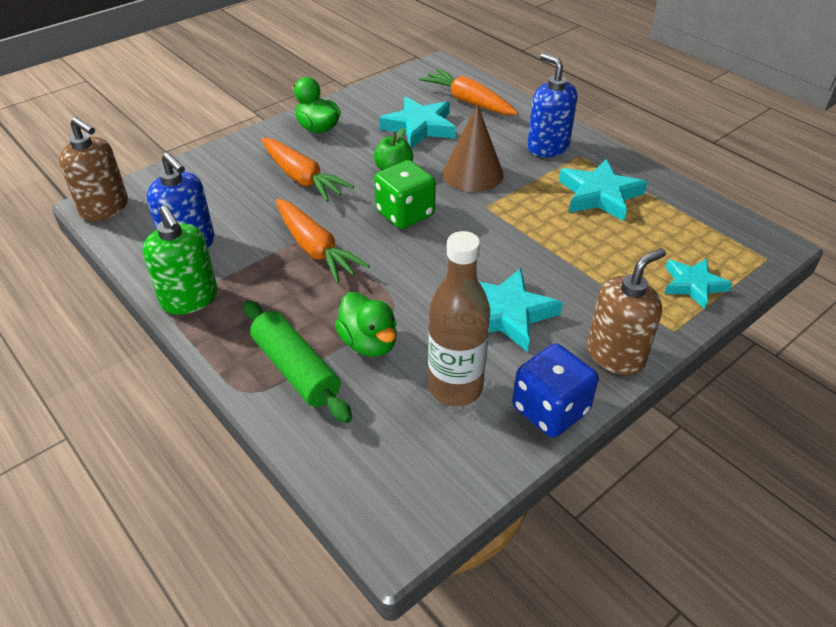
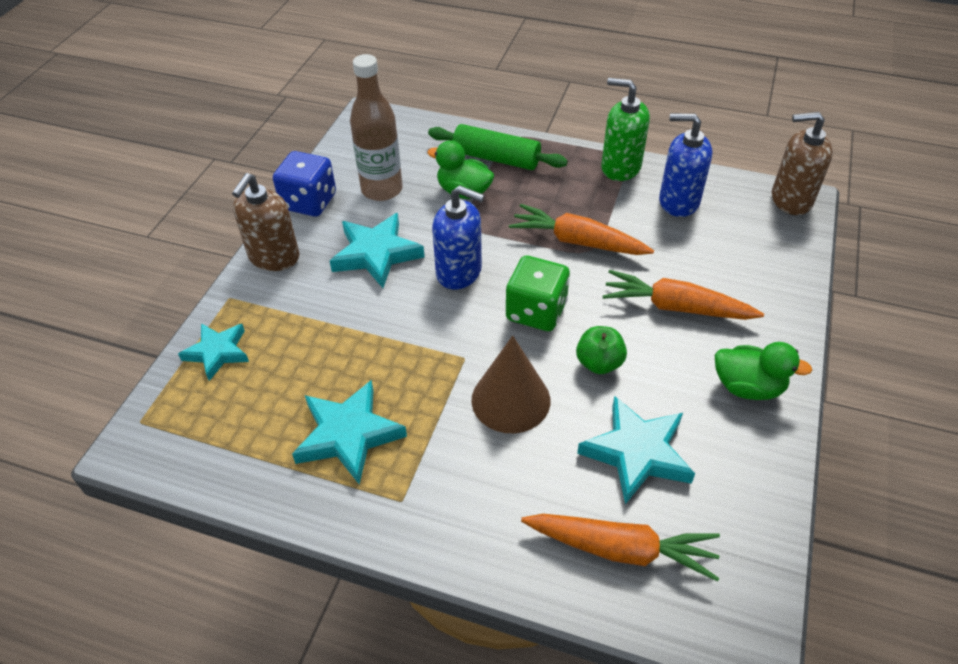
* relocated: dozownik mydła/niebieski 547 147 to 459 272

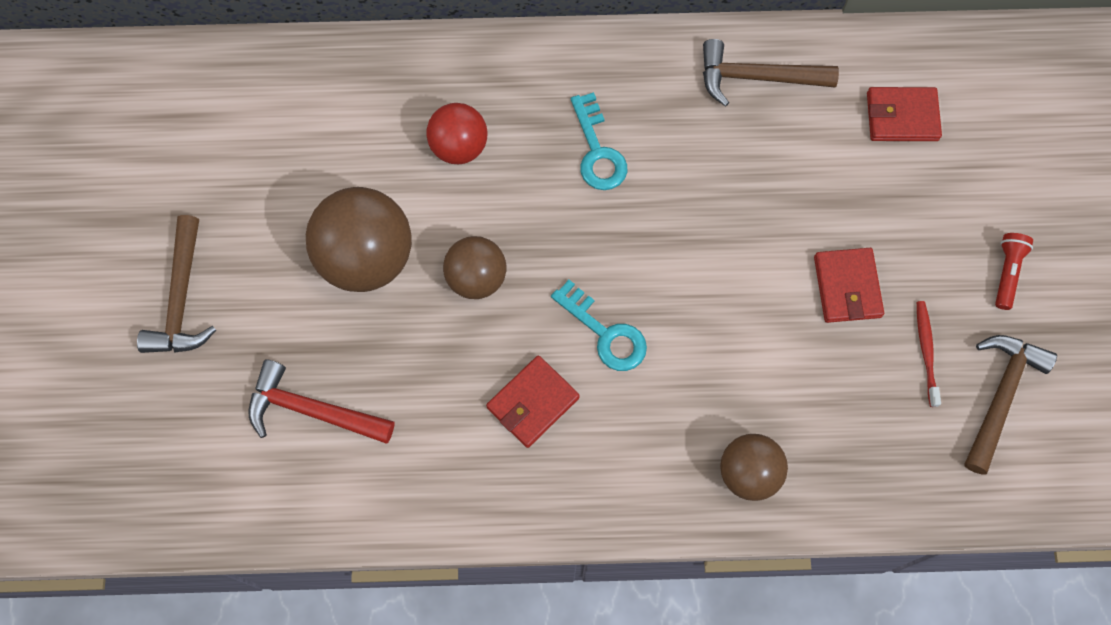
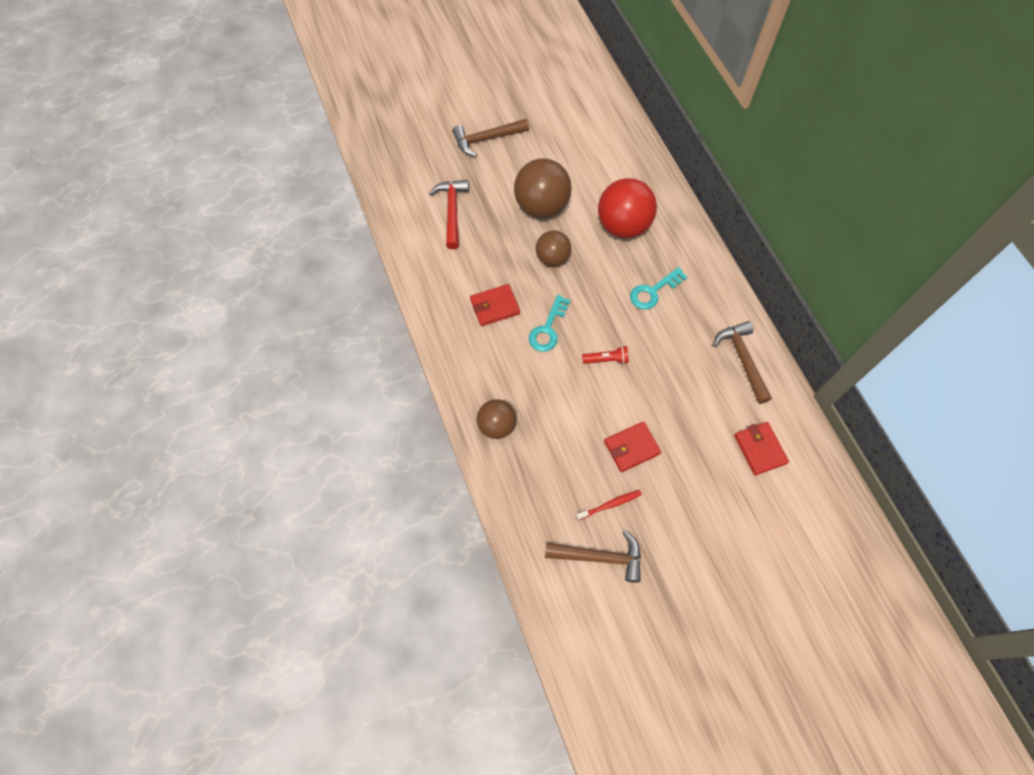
* spun: portfel/czerwony 532 402 = 495 306 45 degrees counterclockwise
* relocated: latarka/czerwony 1007 273 to 606 359
* size: piłka/czerwony 459 147 = 623 226 x1.64

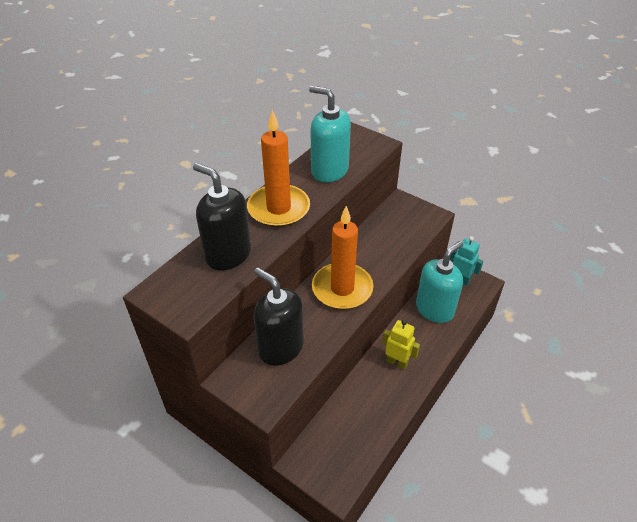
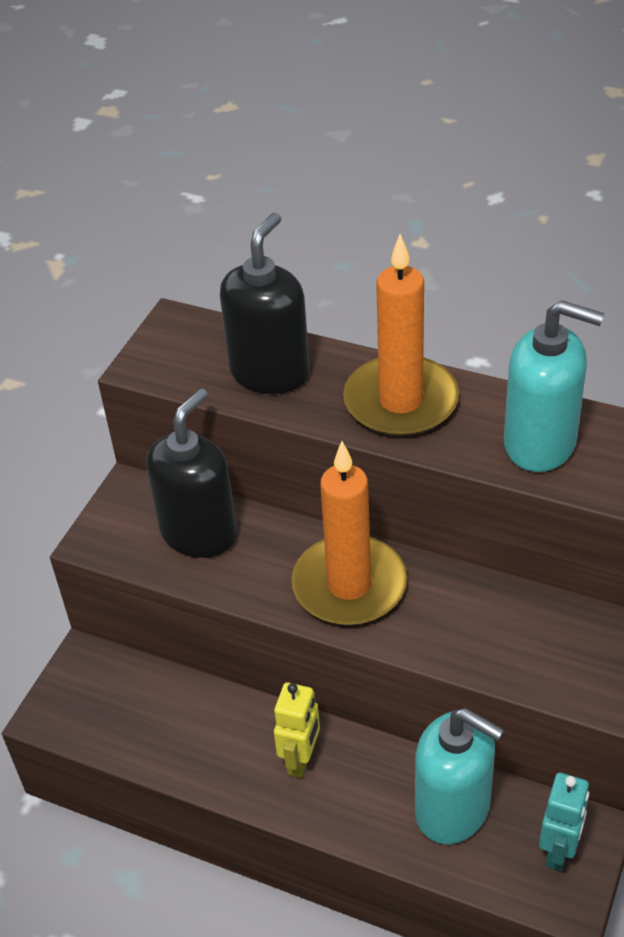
* spun: dozownik mydła/turkusowy 329 170 = 540 443 90 degrees clockwise

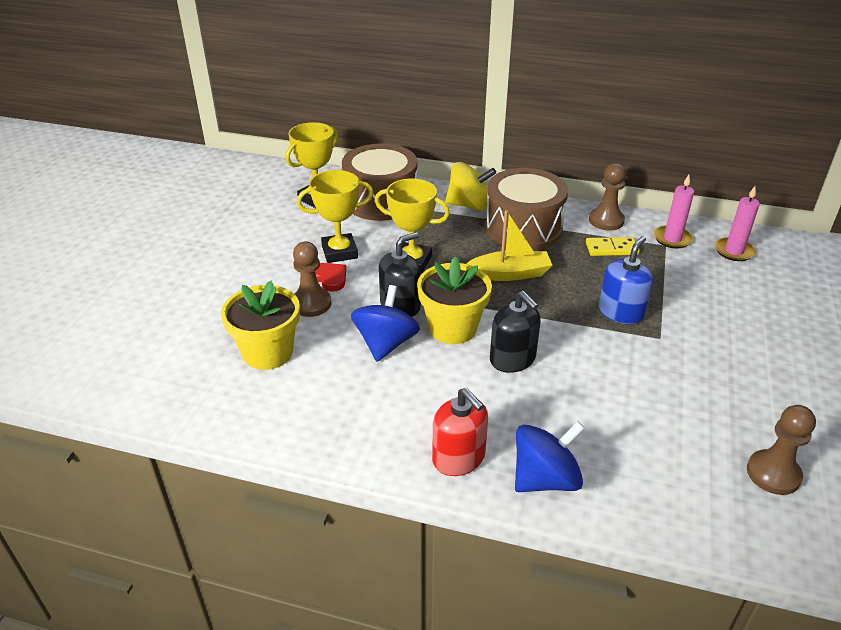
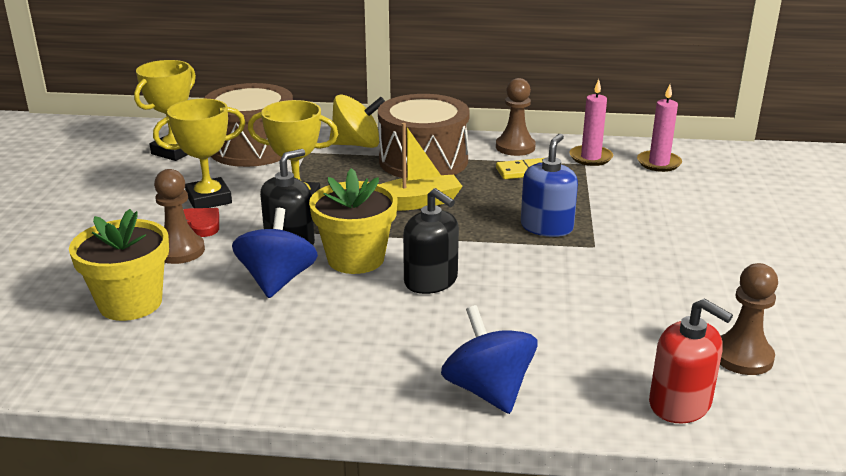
* spun: bączek/niebieski 545 479 = 488 390 75 degrees counterclockwise
* relocated: dozownik mydła/czerwony 458 458 to 680 404

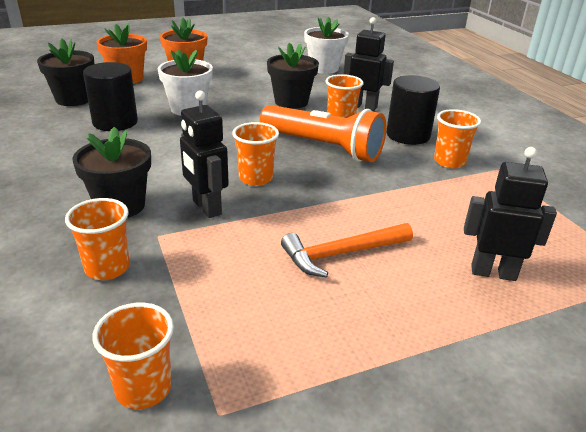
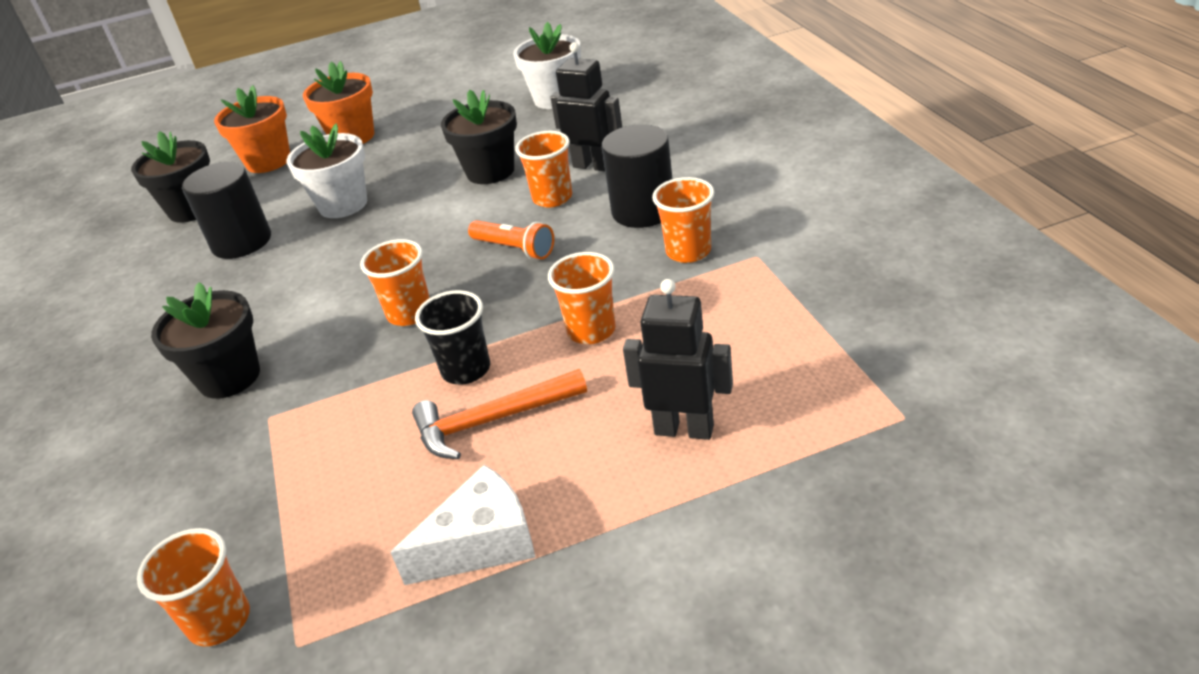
* appeared: ser/biały 482 543
* appeared: szklanka/czarny 466 370
* size: latarka/pomarańczowy 323 147 = 514 249 x0.52
* relocated: szklanka/pomarańczowy 107 268 to 591 331
* missing: robot/czarny 206 208

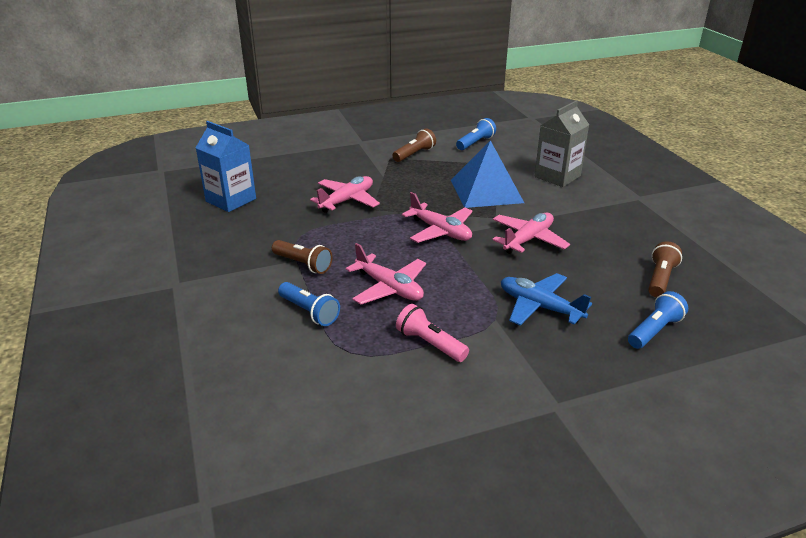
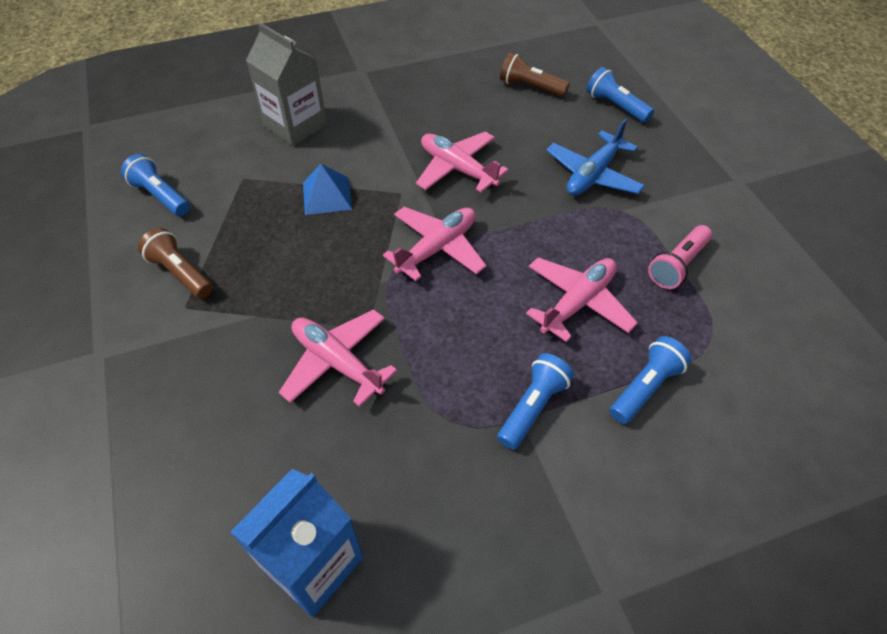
* size: piramida/niebieski 486 191 = 327 195 x0.54
* colour: latarka/brązowy 303 264 to latarka/niebieski 532 407

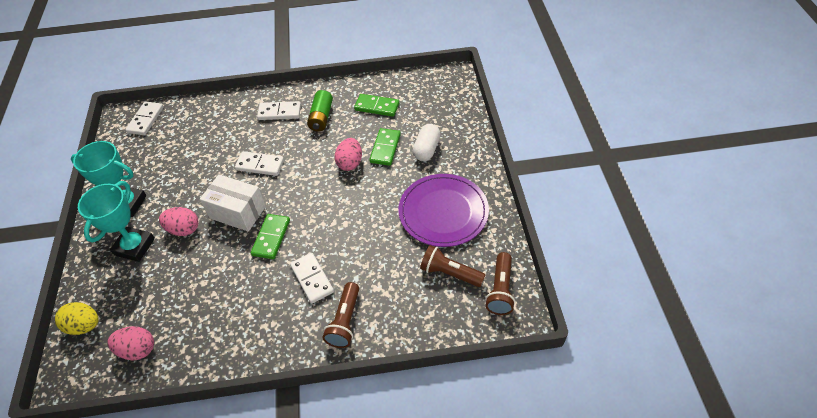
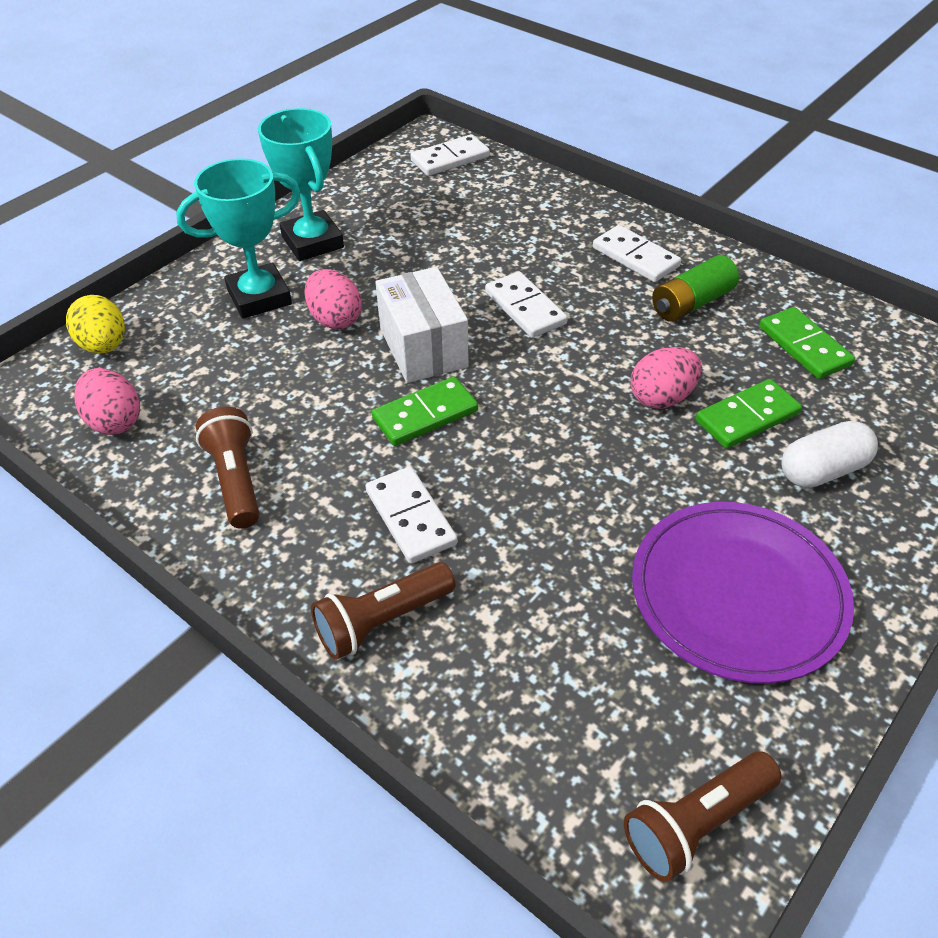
* relocated: latarka/brązowy 449 273 to 236 479
* spun: kostka domina/biały 312 279 = 410 517 45 degrees counterclockwise

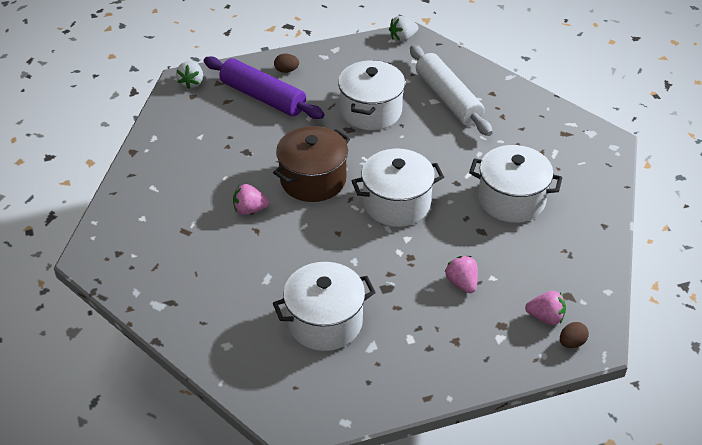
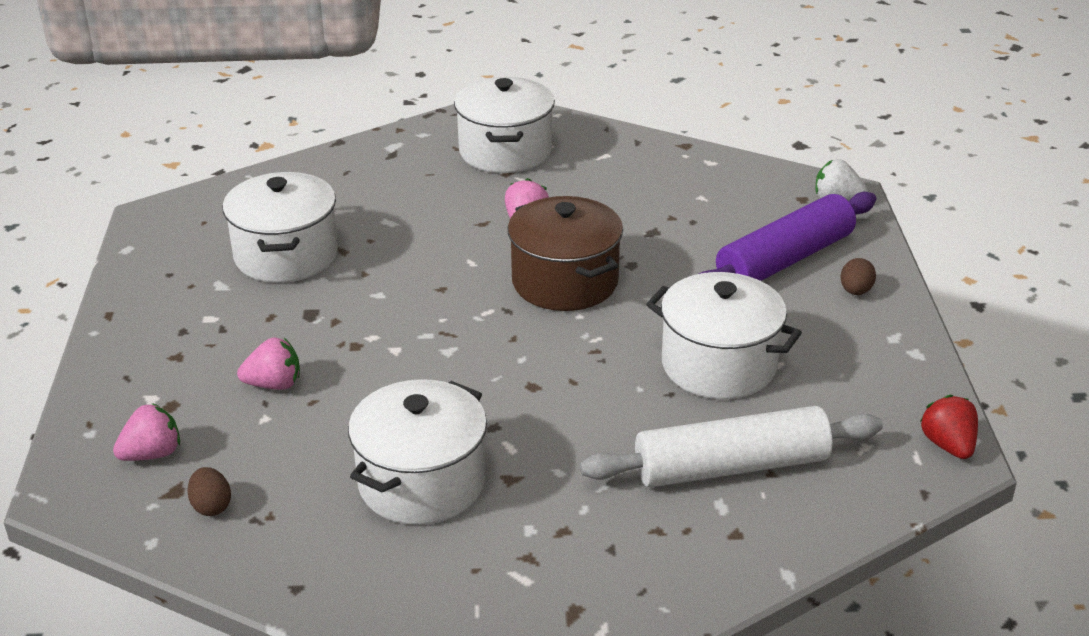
* spun: truskawka/różowy 545 317 = 152 454 150 degrees counterclockwise
* relocated: jajko/brązowy 571 343 to 211 506
* relocated: garnek/biały 396 203 to 505 151
* colour: truskawka/biały 402 38 to truskawka/czerwony 948 445

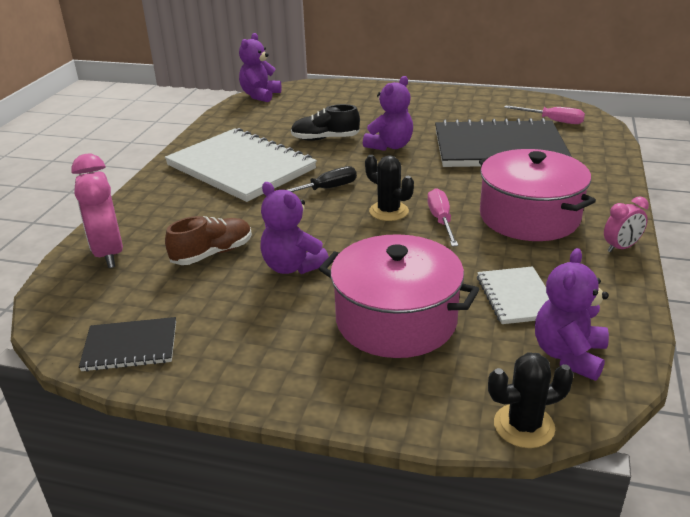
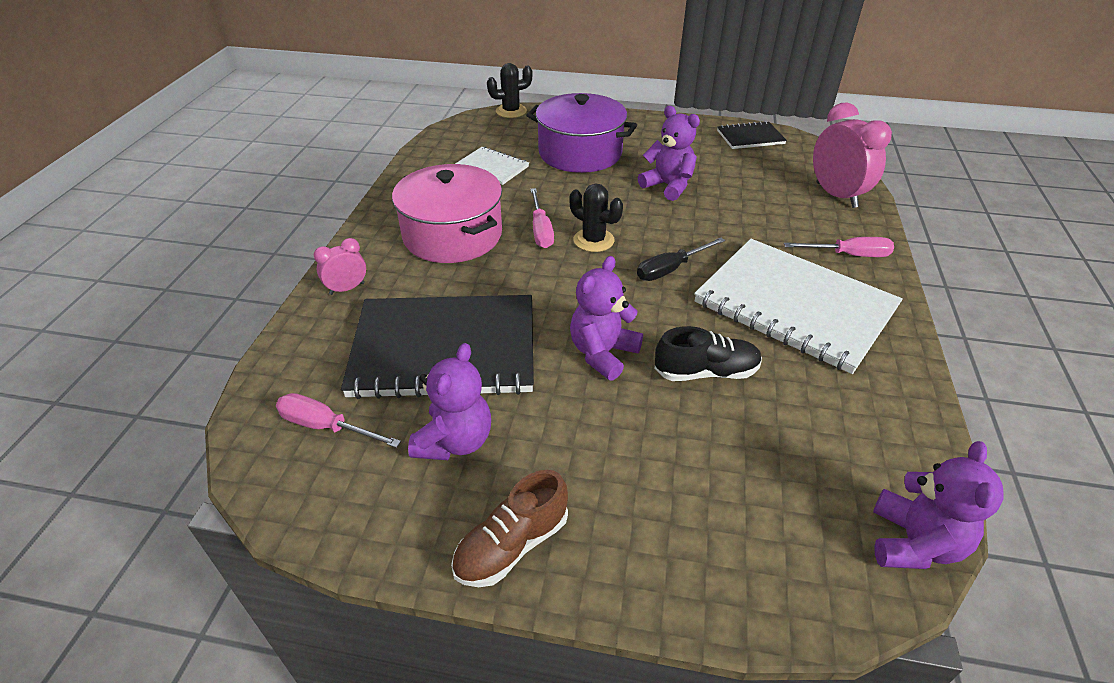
* relocated: budzik/różowy 621 247 to 347 288
* relocated: miś/fioletowy 568 355 to 455 441
* relocated: but/brązowy 212 253 to 512 545
* spun: zeszyt/biały 517 297 = 492 167 45 degrees counterclockwise
* colour: garnek/różowy 396 320 to garnek/fioletowy 580 153
* appeared: śrubokręt/różowy 848 255

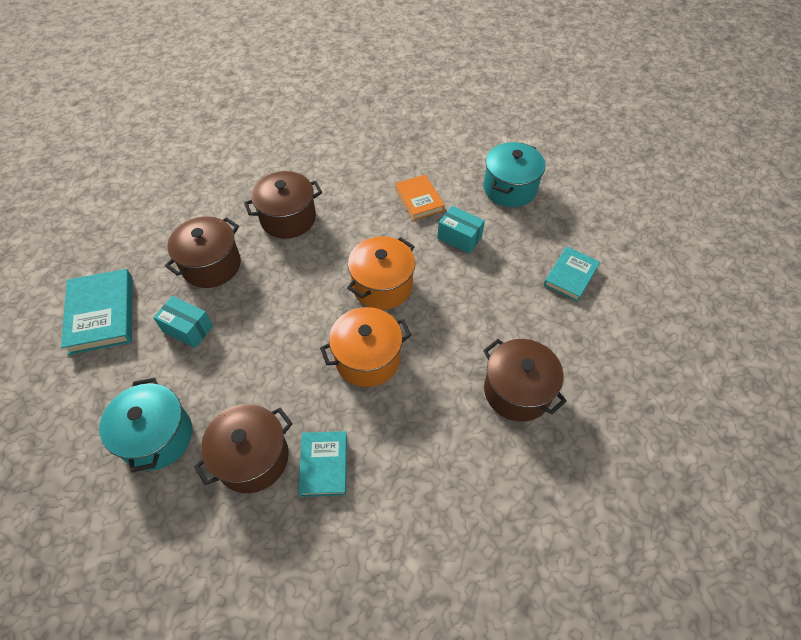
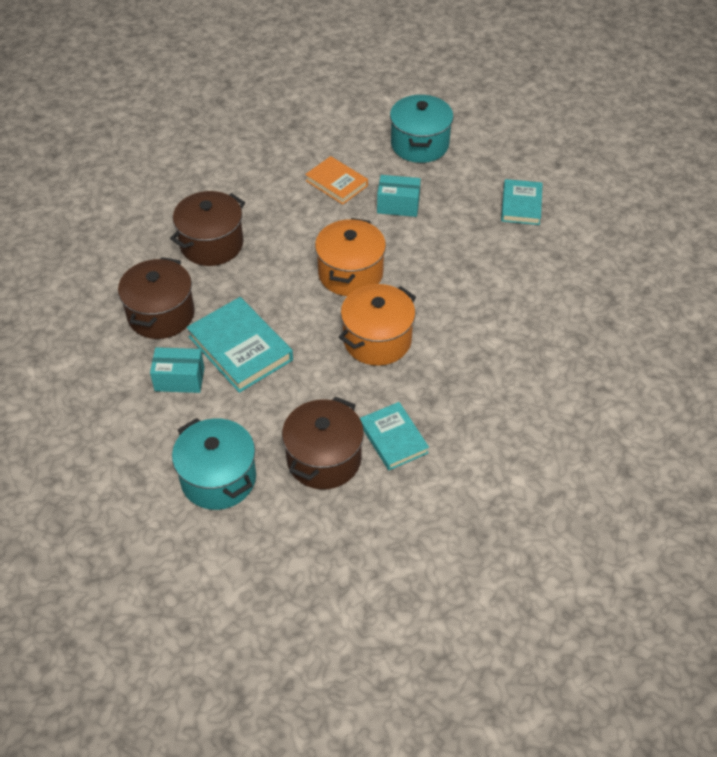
* relocated: książka/turkusowy 102 314 to 240 348
* missing: garnek/brązowy 517 391

